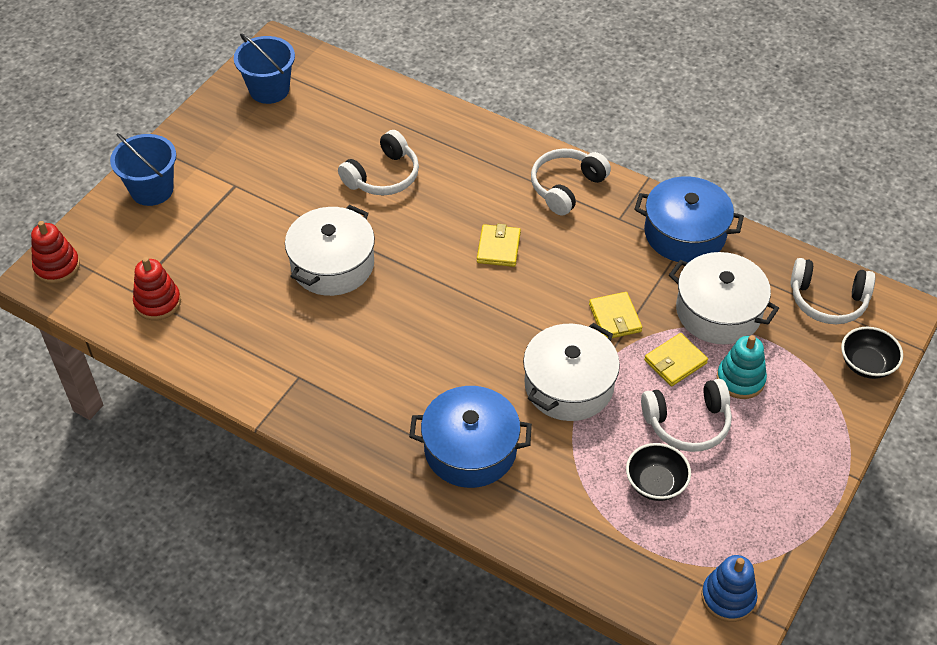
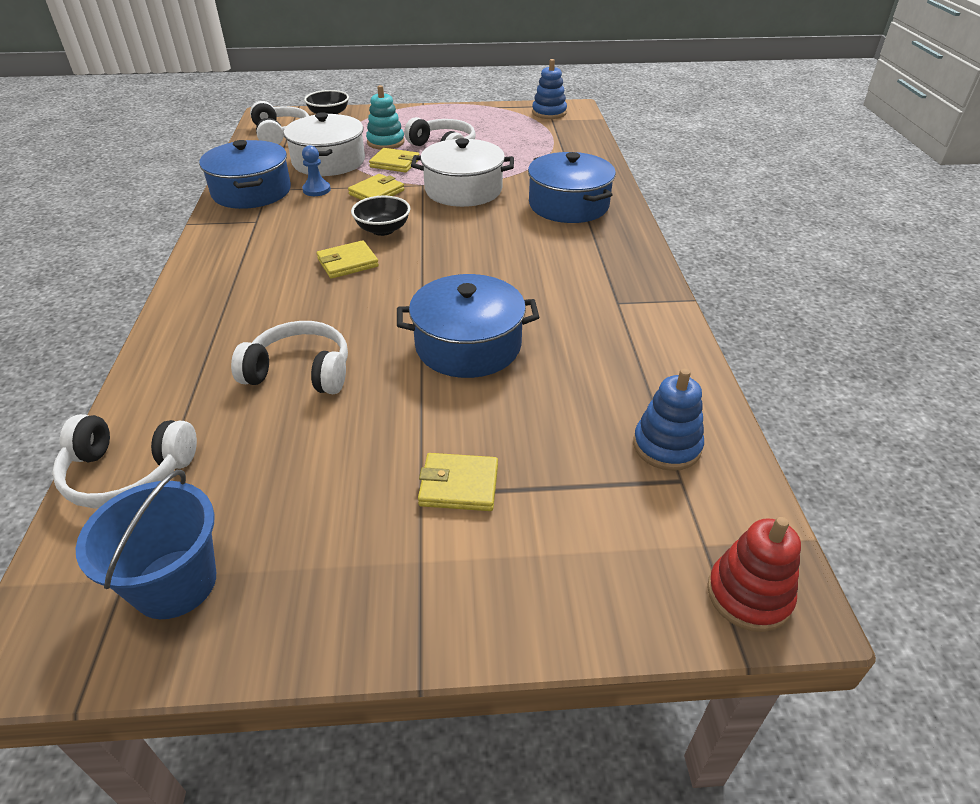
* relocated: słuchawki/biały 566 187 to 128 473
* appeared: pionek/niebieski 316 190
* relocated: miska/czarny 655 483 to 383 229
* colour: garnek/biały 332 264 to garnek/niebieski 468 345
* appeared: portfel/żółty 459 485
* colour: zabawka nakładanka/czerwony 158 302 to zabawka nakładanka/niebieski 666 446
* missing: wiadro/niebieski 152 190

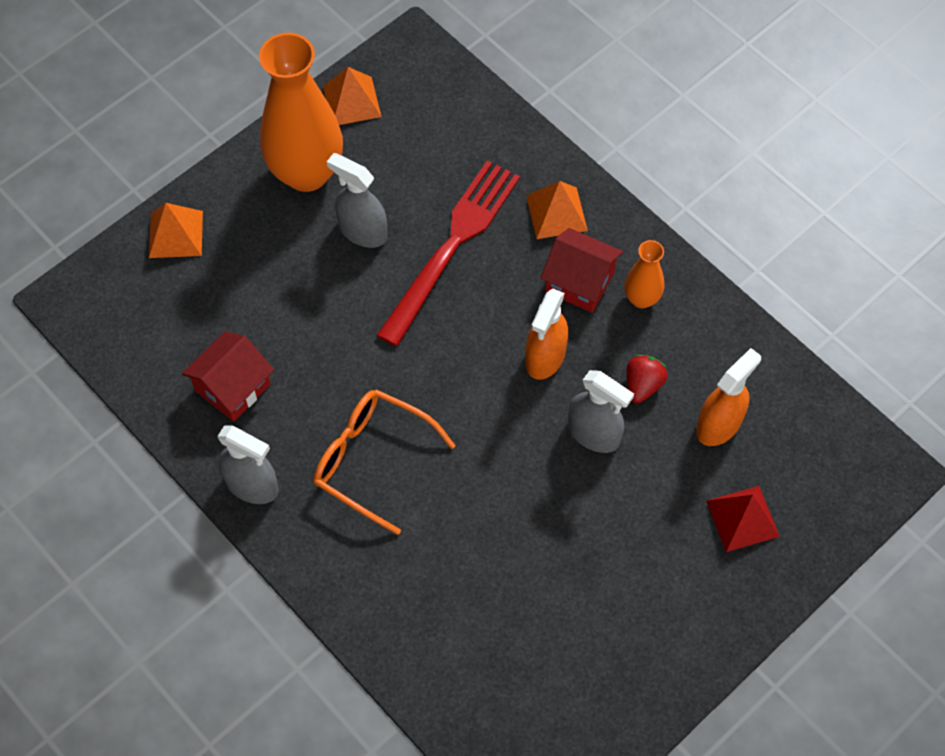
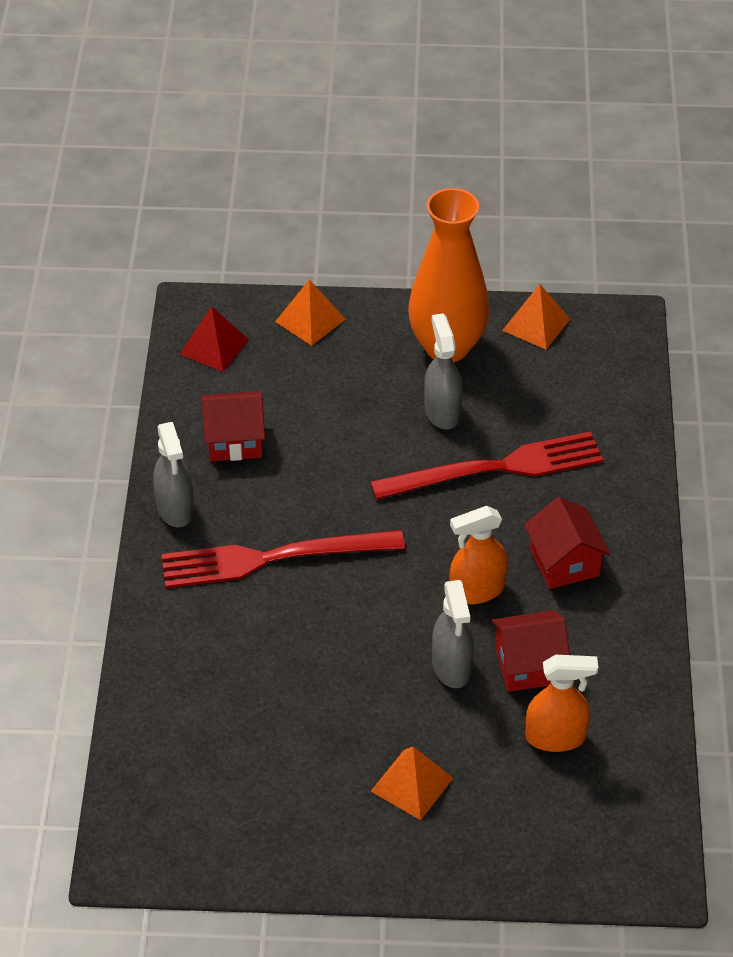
* exchanged: okulary/pomarańczowy 373 461 to widelec/czerwony 273 558
* relocated: piramida/czerwony 742 518 to 214 347
* relocated: piramida/pomarańczowy 556 213 to 412 784
* exchanged: truskawka/czerwony 643 385 to domek/czerwony 528 665
* missing: wazon/pomarańczowy 641 298

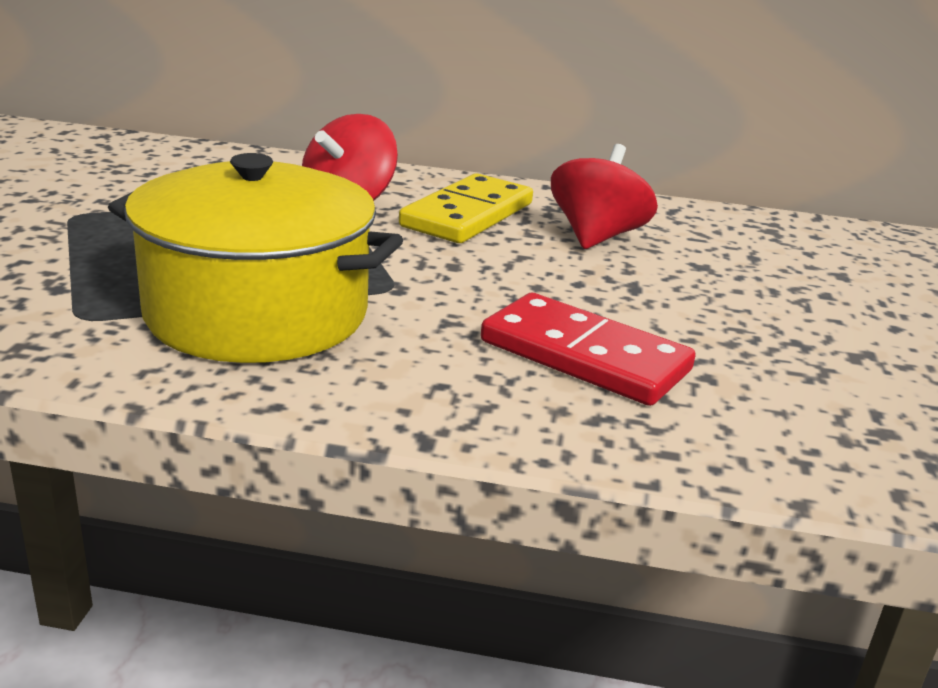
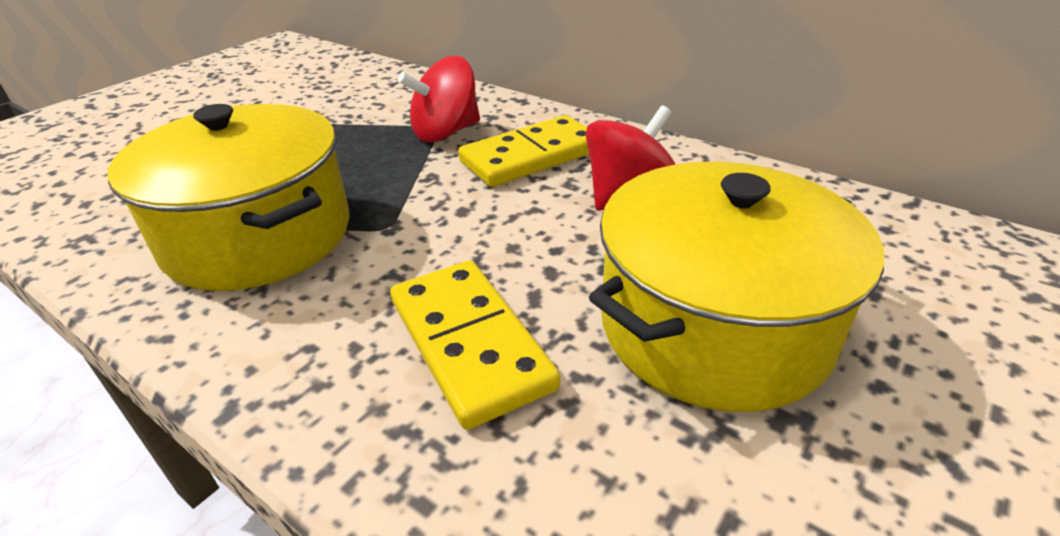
* colour: kostka domina/czerwony 584 356 to kostka domina/żółty 469 343
* appeared: garnek/żółty 714 326

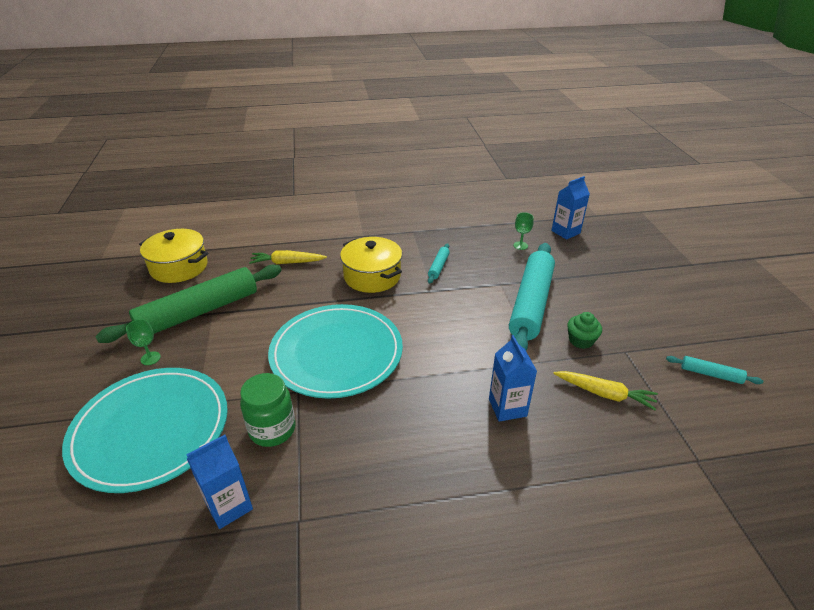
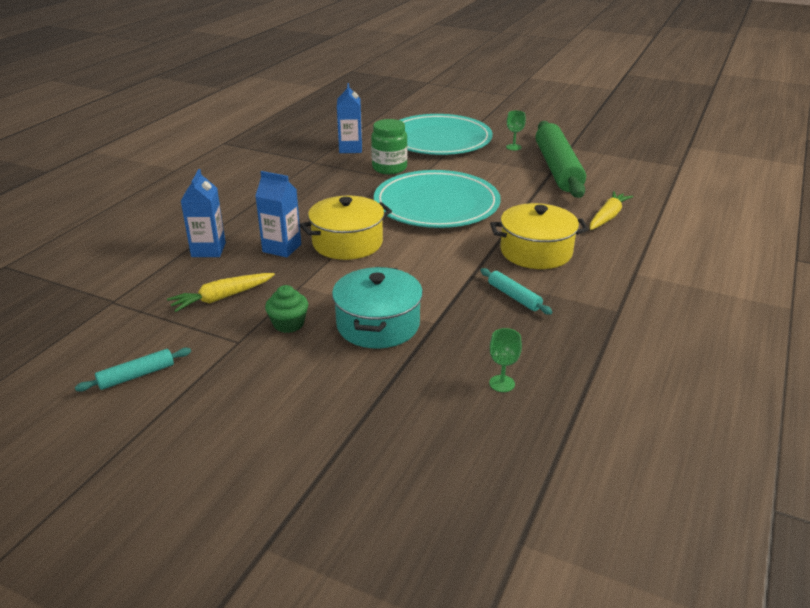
* relocated: karton mleka/niebieski 565 232 to 208 250
* relocated: garnek/żółty 179 267 to 347 243
* exchanged: wałek do ciasta/turkusowy 531 303 to garnek/turkusowy 378 325

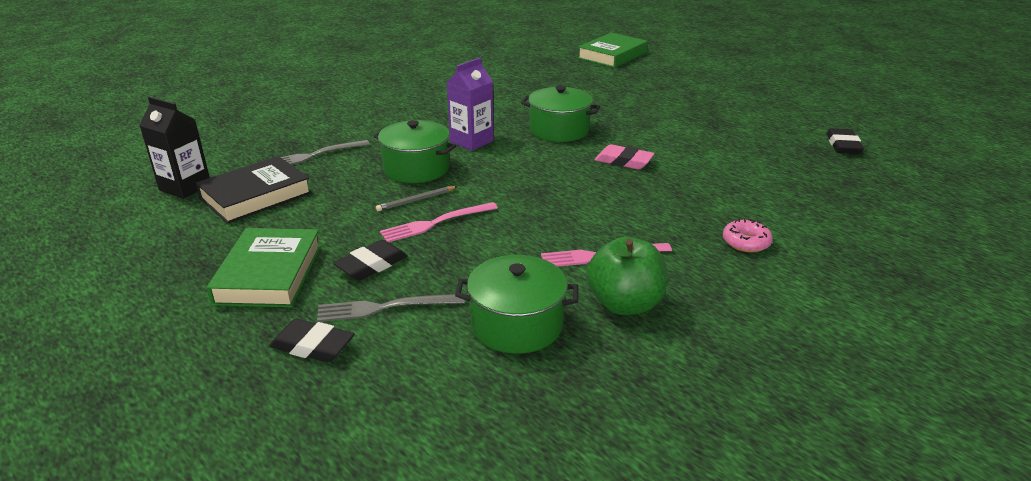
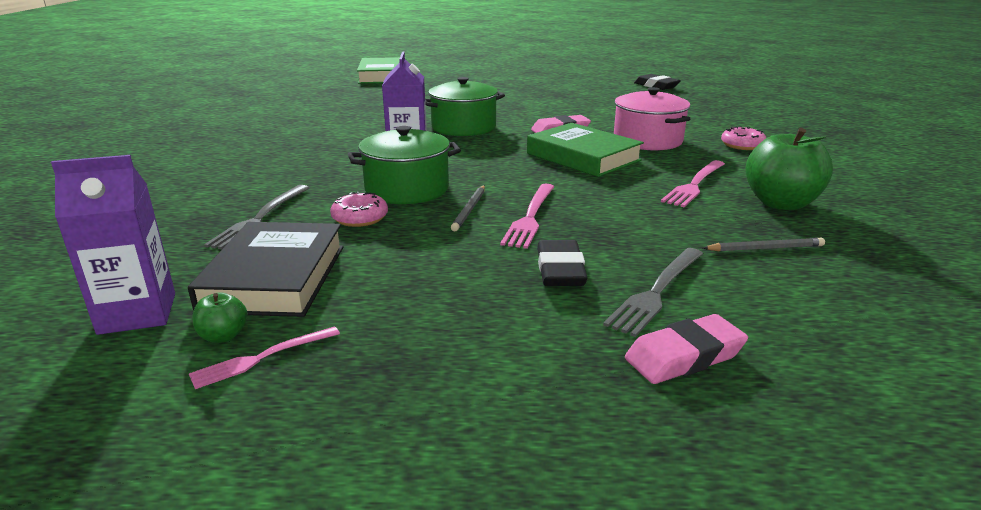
* colour: karton mleka/czarny 185 187 to karton mleka/fioletowy 137 313
* appeared: widelec/różowy 261 358
* appeared: jabłko/zielony 223 336
* appeared: donut/różowy 360 218
* relocated: książka/zielony 269 274 to 583 157
* appeared: garnek/różowy 647 140
* colour: gumka do mazania/czarny 312 346 to gumka do mazania/różowy 684 356
* exchanged: garnek/zielony 517 324 to ołówek/szary 765 248

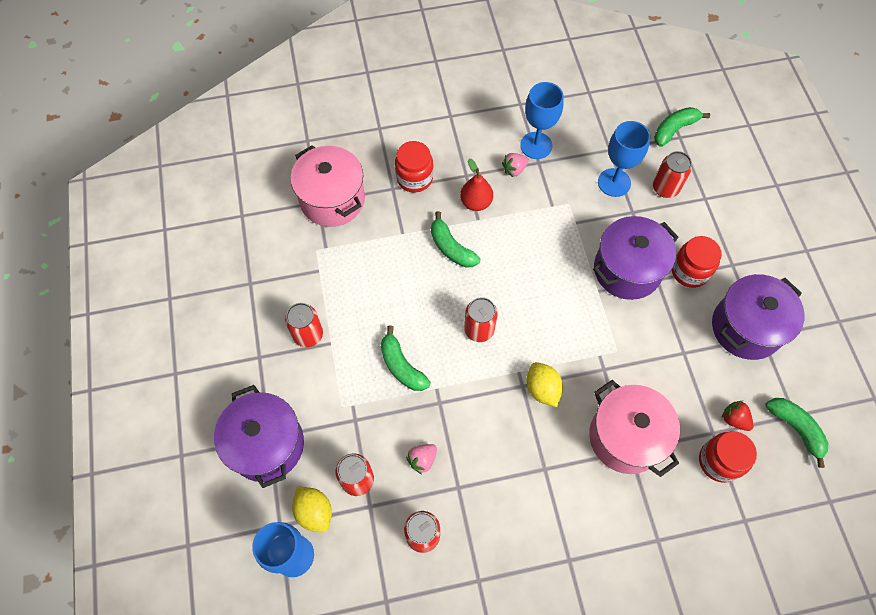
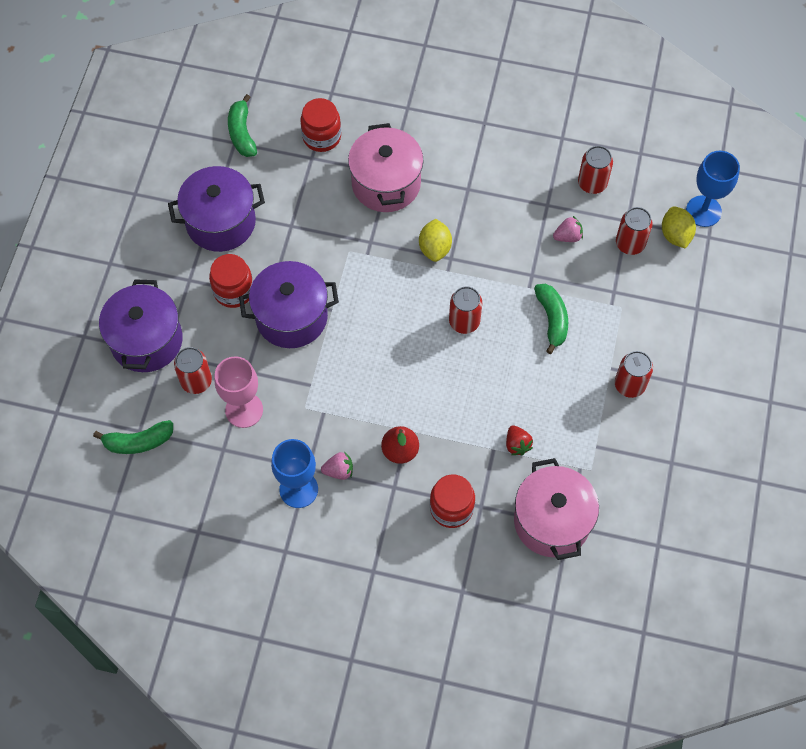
* relocated: garnek/fioletowy 267 445 to 146 340
* colour: kielich/niebieski 614 182 to kielich/różowy 244 410
* relocated: truskawka/czerwony 734 419 to 517 444
* missing: banan/zielony 451 248

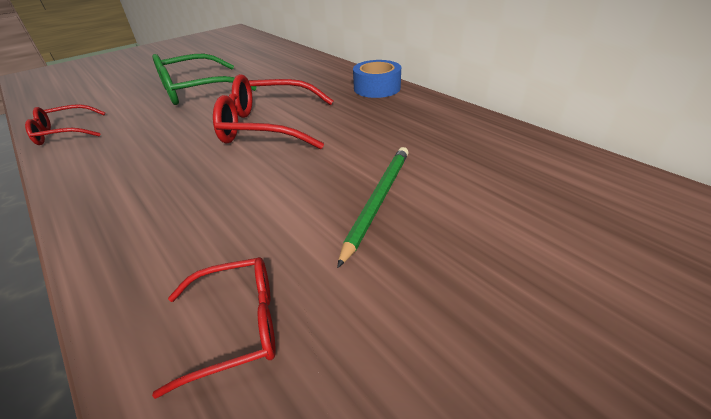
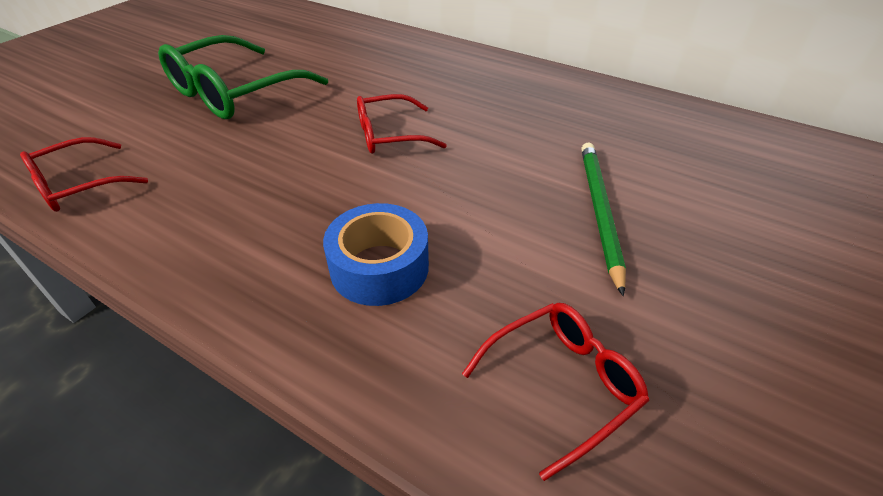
* relocated: taśma klejąca/niebieski 377 88 to 379 267
* size: okulary/czerwony 268 126 = 390 135 x0.59

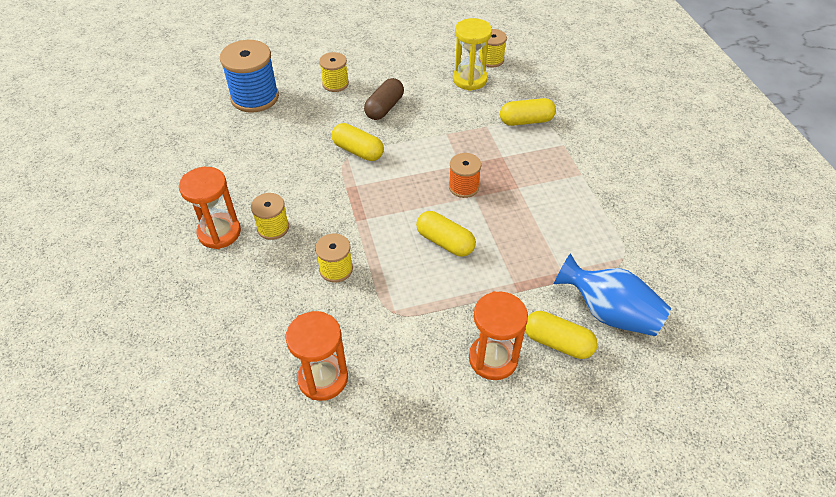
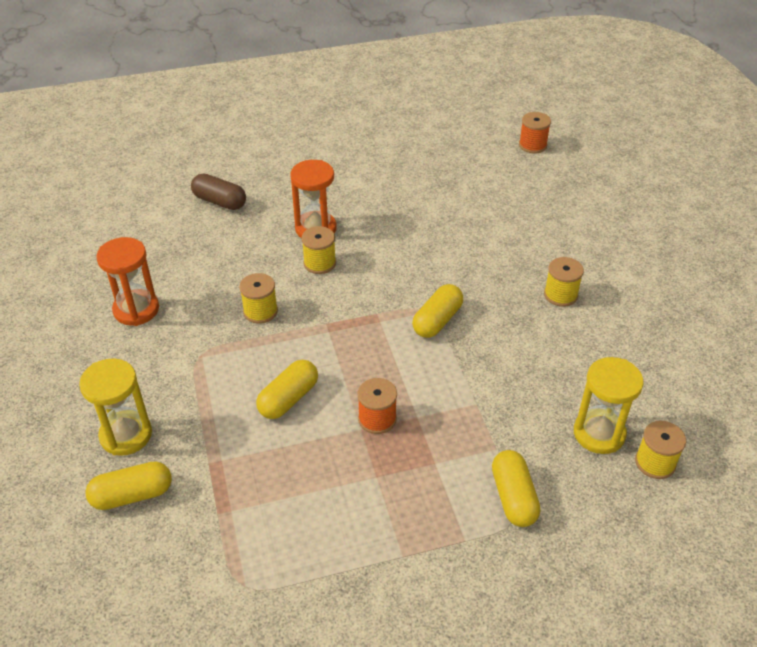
* colour: klepsydra/pomarańczowy 493 359 to klepsydra/żółty 126 435
* spun: kapsułka/żółty 557 342 = 132 495 45 degrees clockwise
* relocated: kapsułka/brązowy 384 108 to 219 201
* appeared: szpulka/pomarańczowy 532 145
* missing: szpulka/niebieski 255 97
* missing: wazon/niebieski 609 313

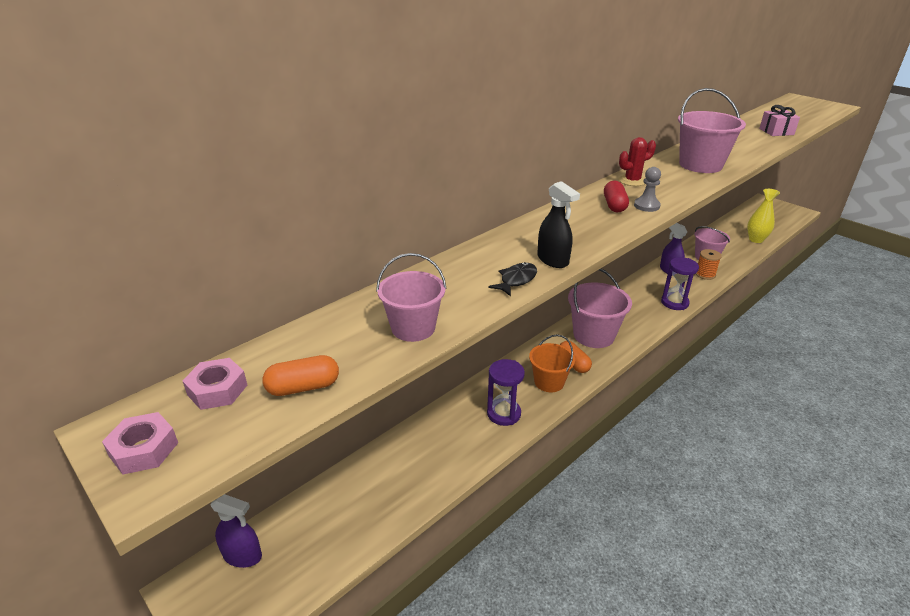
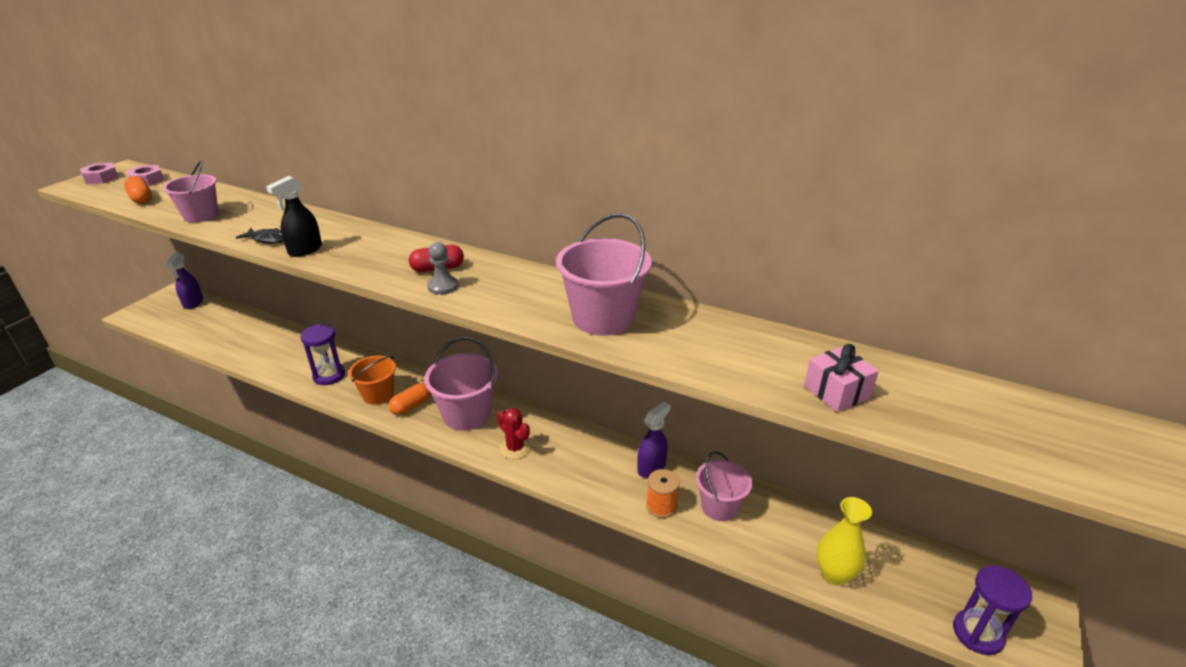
* relocated: kaktus/czerwony 632 181 to 515 448
* relocated: klepsydra/fioletowy 674 303 to 977 633

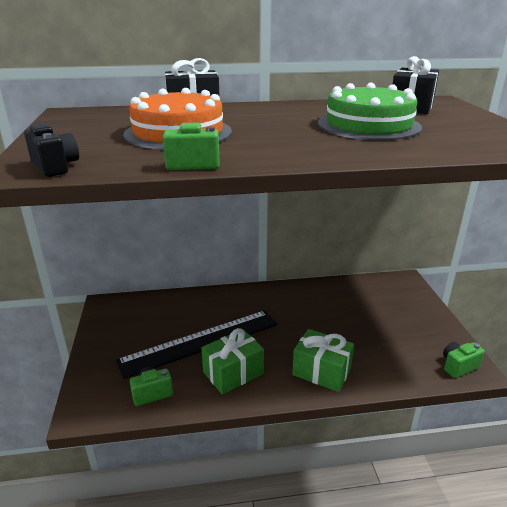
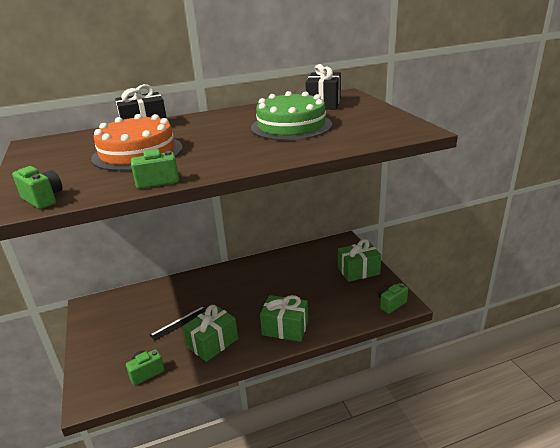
* colour: aparat fotograficzny/czarny 55 167 to aparat fotograficzny/zielony 43 199
* size: linijka/czarny 200 342 = 180 322 x0.44
* appeared: prezent/zielony 358 271

